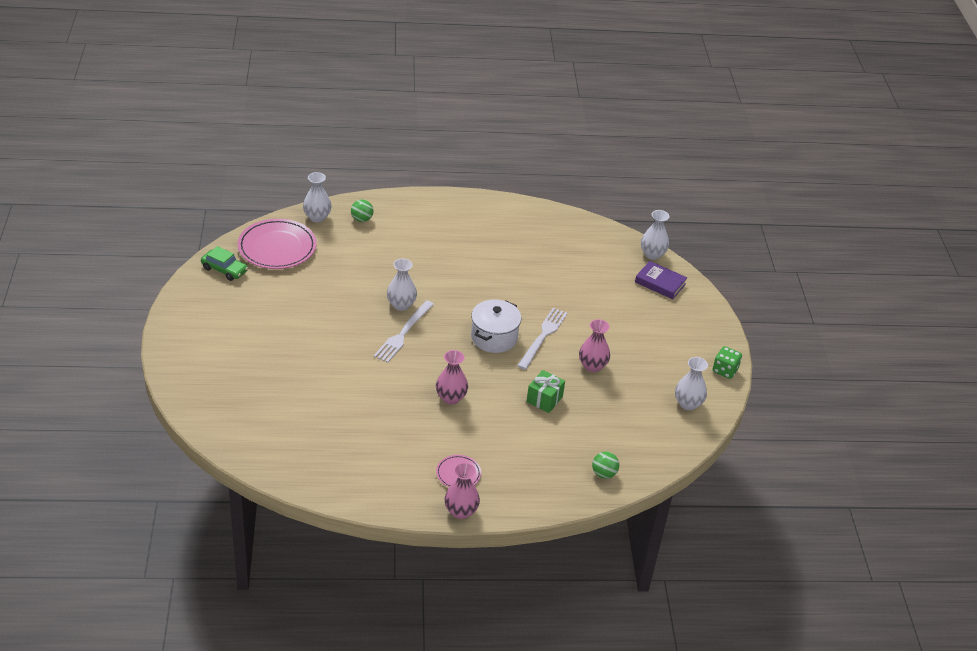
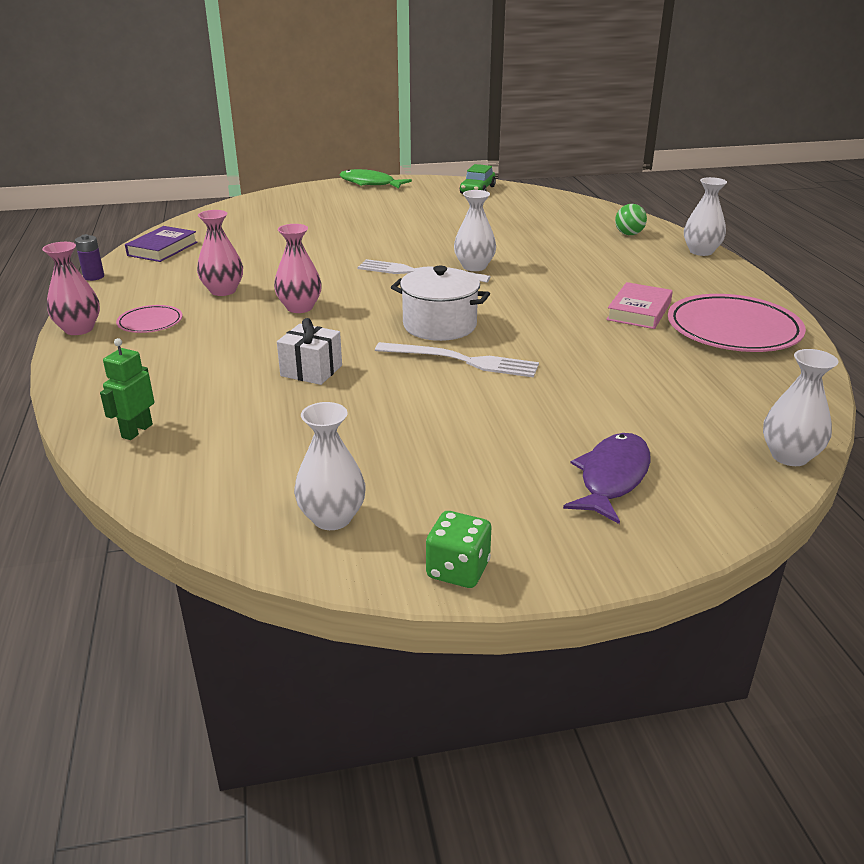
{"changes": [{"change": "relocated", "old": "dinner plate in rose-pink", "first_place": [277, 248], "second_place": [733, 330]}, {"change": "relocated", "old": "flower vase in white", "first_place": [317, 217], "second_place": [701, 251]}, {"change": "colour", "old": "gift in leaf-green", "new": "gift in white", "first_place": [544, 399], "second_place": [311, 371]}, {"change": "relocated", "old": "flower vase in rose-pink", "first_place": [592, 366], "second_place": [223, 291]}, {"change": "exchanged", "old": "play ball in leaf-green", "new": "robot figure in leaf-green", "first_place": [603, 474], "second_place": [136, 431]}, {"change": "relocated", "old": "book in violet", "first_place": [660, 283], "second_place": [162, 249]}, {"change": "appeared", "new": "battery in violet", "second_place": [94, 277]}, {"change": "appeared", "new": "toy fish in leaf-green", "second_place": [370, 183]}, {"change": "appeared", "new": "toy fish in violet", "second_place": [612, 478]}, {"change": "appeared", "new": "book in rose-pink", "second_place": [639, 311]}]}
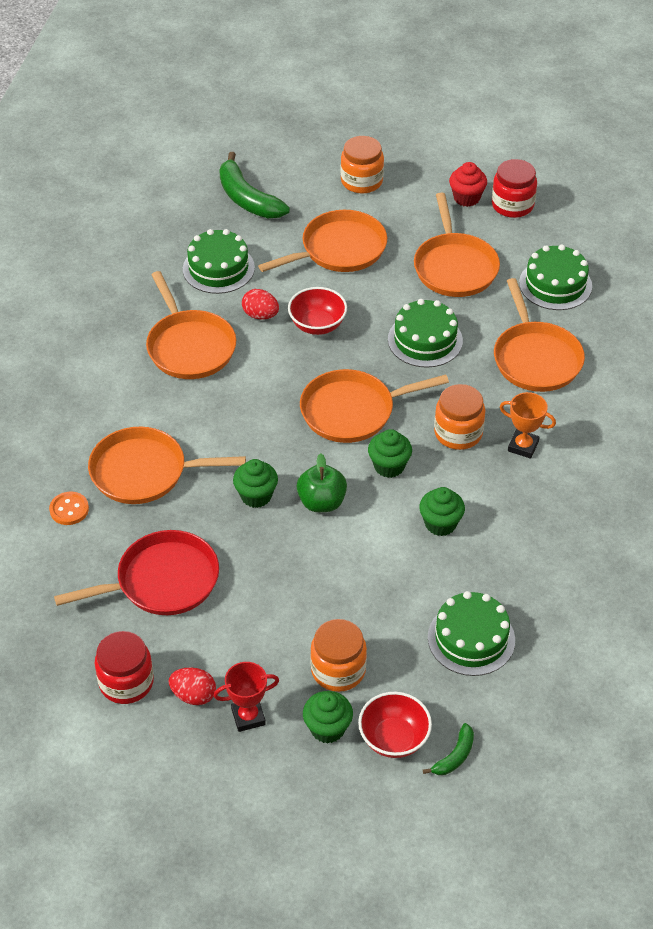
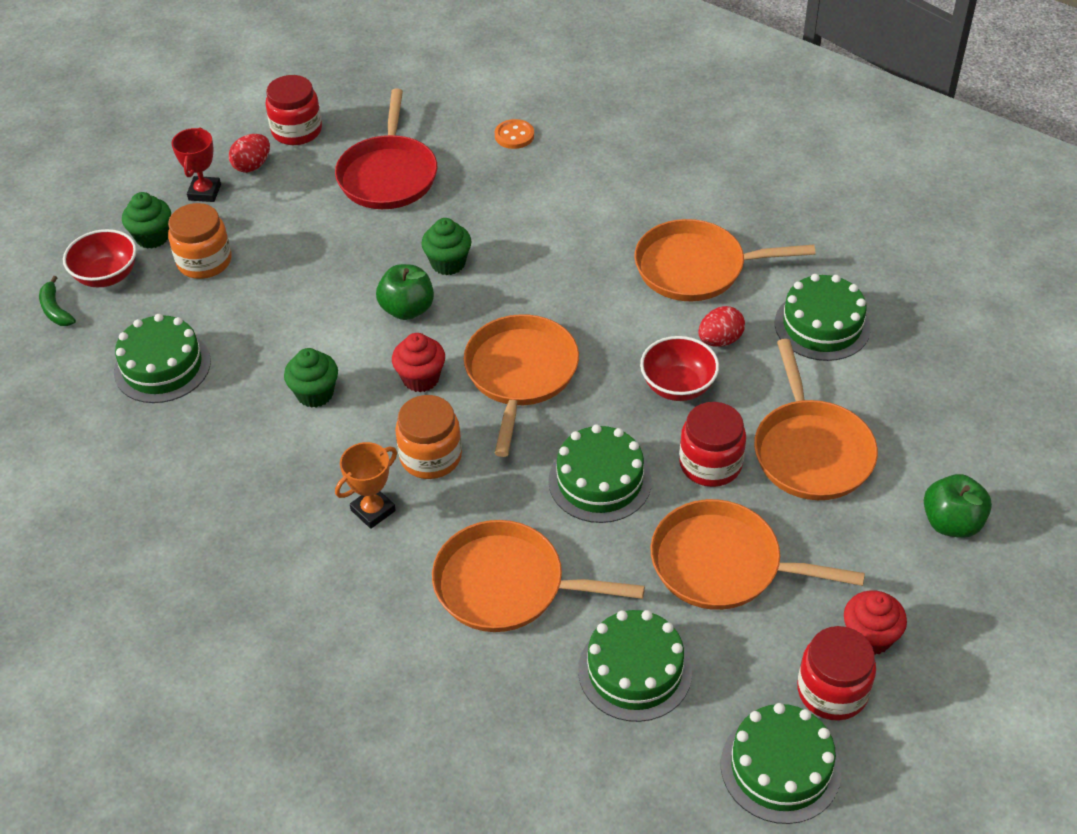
{"changes": [{"change": "missing", "old": "pan in orange-coloured", "first_place": [144, 472]}, {"change": "missing", "old": "banana fruit in leaf-green", "first_place": [247, 199]}, {"change": "exchanged", "old": "jar in orange-coloured", "new": "toy apple in leaf-green", "first_place": [361, 181], "second_place": [951, 523]}, {"change": "colour", "old": "cupcake in leaf-green", "new": "cupcake in crimson", "first_place": [389, 466], "second_place": [421, 378]}, {"change": "appeared", "new": "jar in crimson", "second_place": [710, 464]}, {"change": "appeared", "new": "gateau in leaf-green", "second_place": [780, 767]}]}
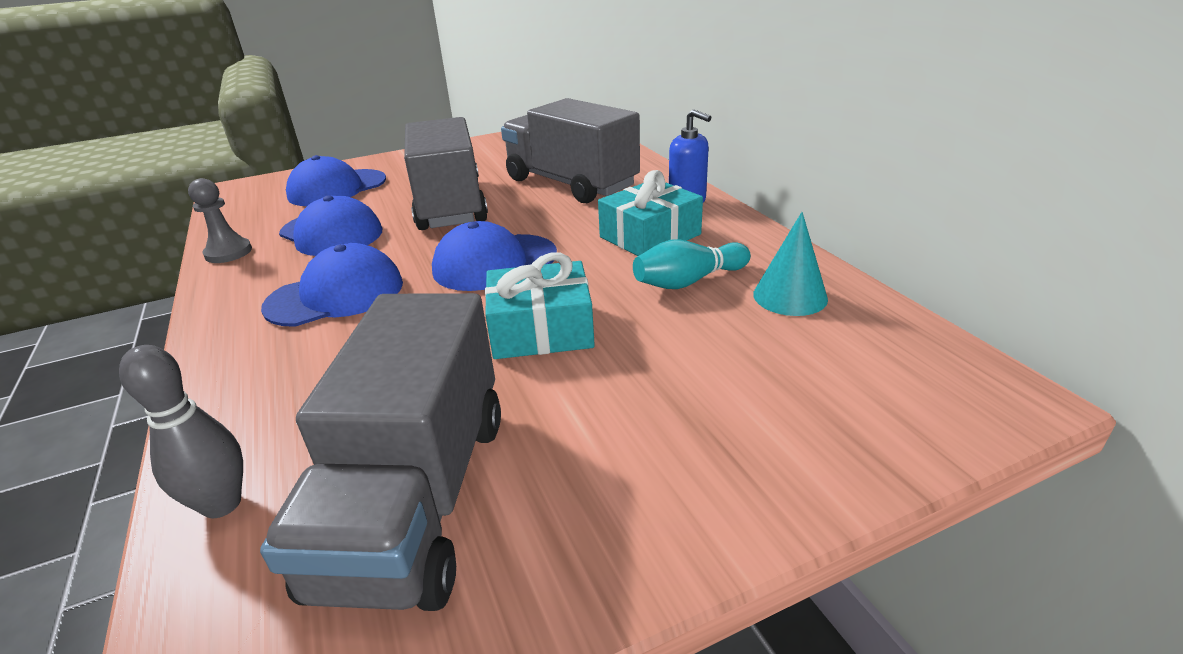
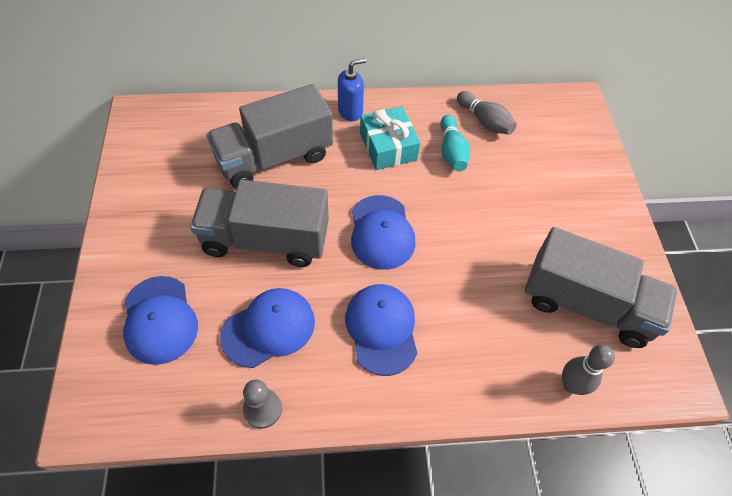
{"changes": [{"change": "missing", "old": "gift in turquoise", "first_place": [541, 329]}, {"change": "exchanged", "old": "solid cone in turquoise", "new": "bowling pin in gray", "first_place": [790, 296], "second_place": [484, 121]}]}
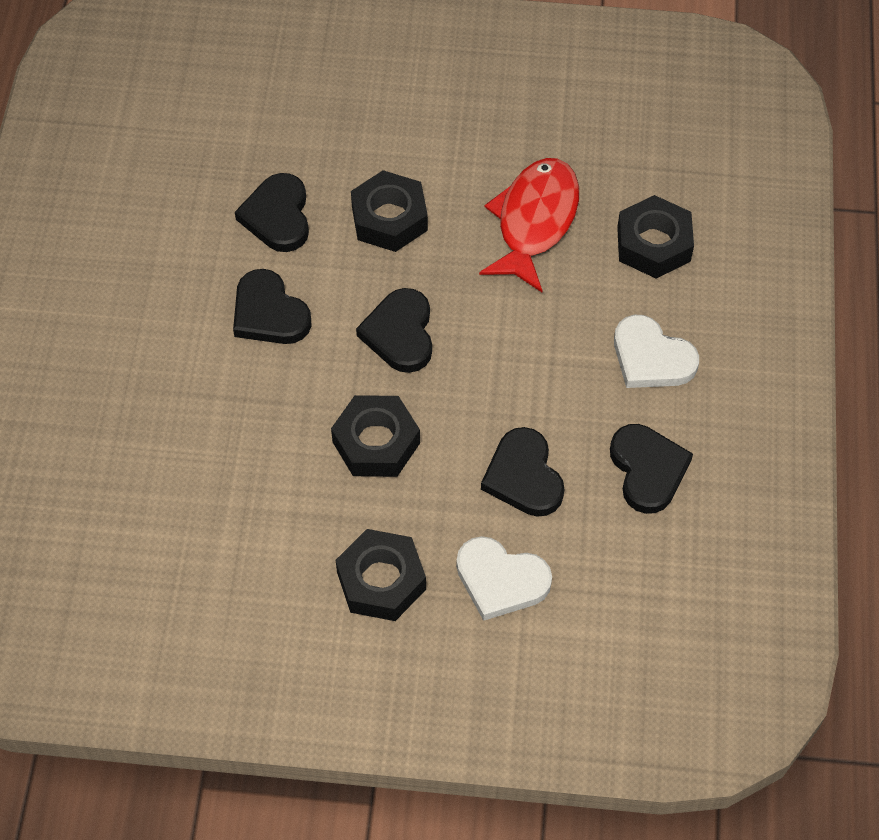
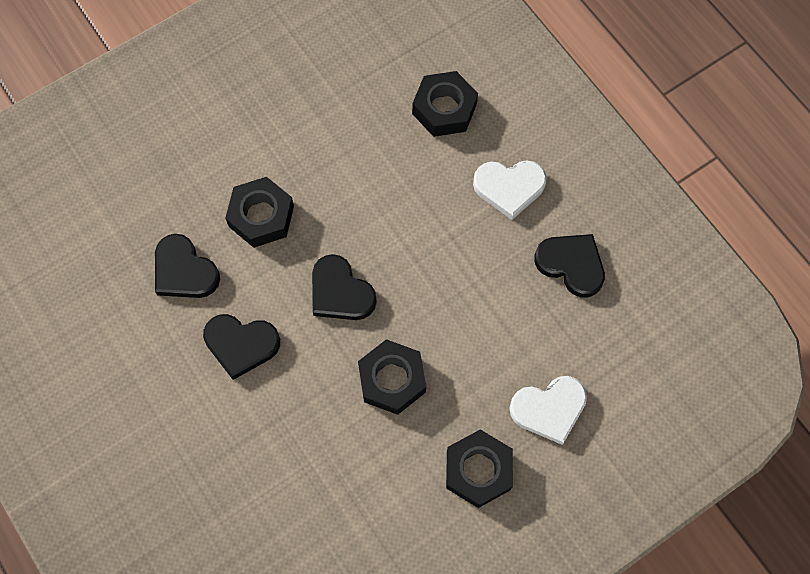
{"changes": [{"change": "missing", "old": "toy fish in crimson", "first_place": [534, 222]}, {"change": "missing", "old": "love heart in ebony", "first_place": [523, 476]}]}
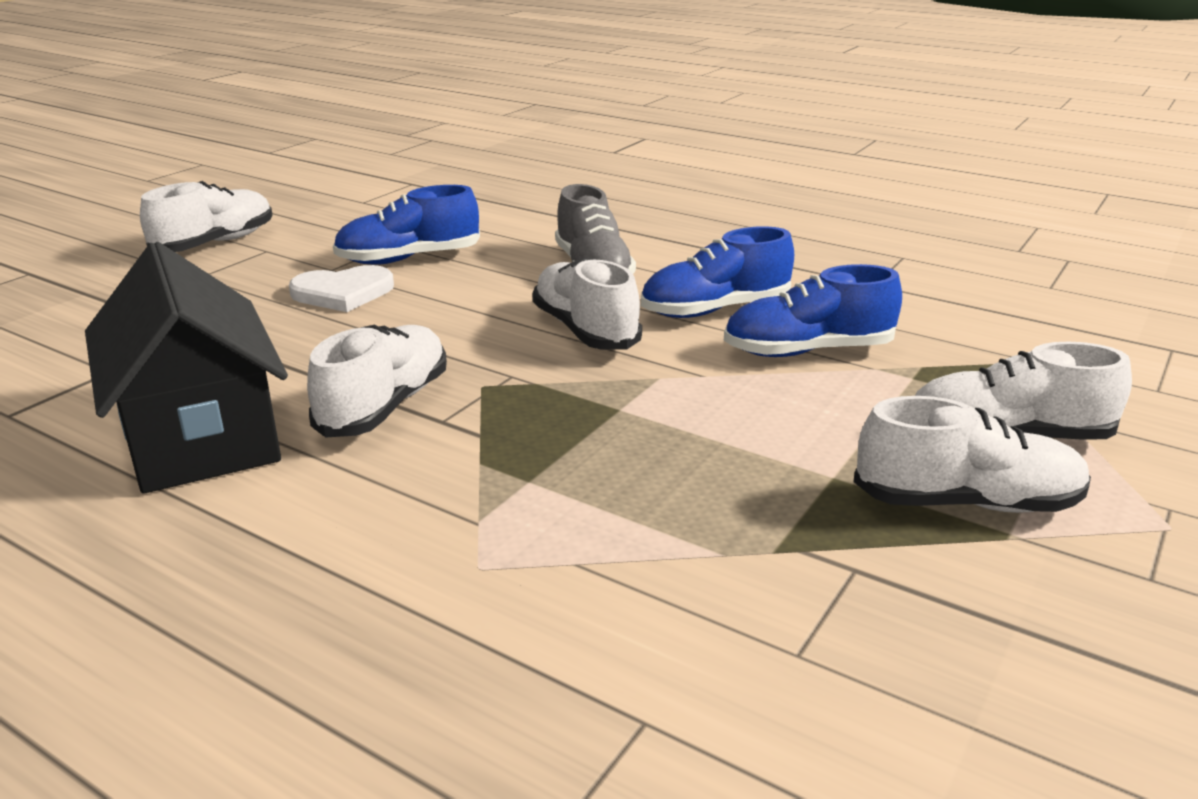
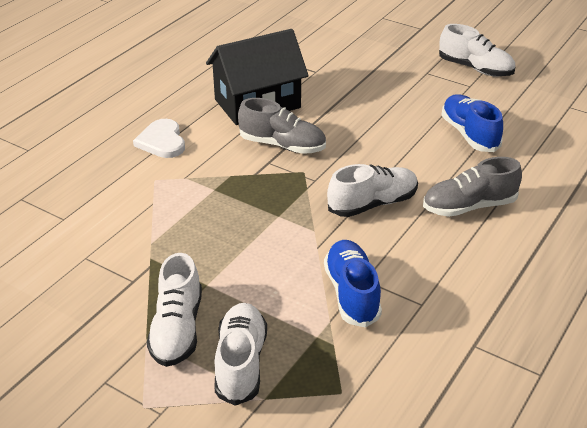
{"changes": [{"change": "relocated", "old": "love heart in white", "first_place": [343, 293], "second_place": [162, 141]}, {"change": "colour", "old": "sneaker in white", "new": "sneaker in gray", "first_place": [384, 406], "second_place": [282, 145]}, {"change": "missing", "old": "sneaker in cobalt", "first_place": [715, 310]}]}
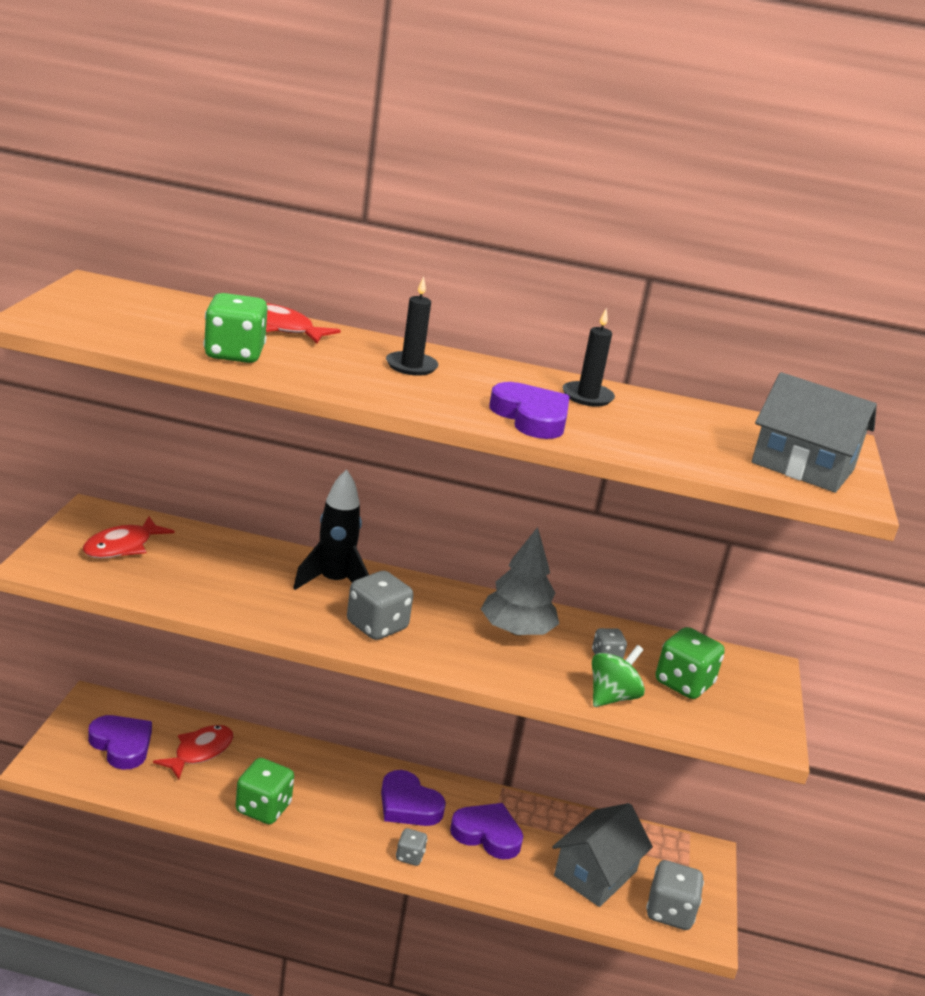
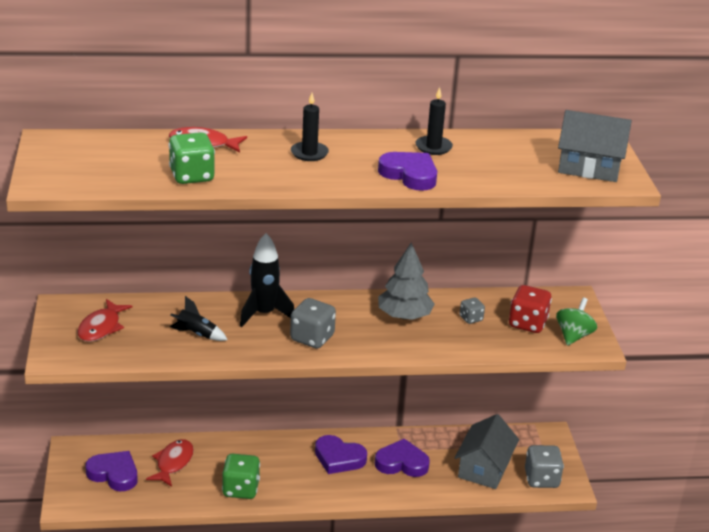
{"changes": [{"change": "missing", "old": "dice in gray", "first_place": [410, 856]}, {"change": "relocated", "old": "spinning top in leaf-green", "first_place": [612, 697], "second_place": [573, 336]}, {"change": "colour", "old": "dice in leaf-green", "new": "dice in crimson", "first_place": [683, 683], "second_place": [527, 323]}, {"change": "appeared", "new": "rocket in ebony", "second_place": [196, 334]}]}
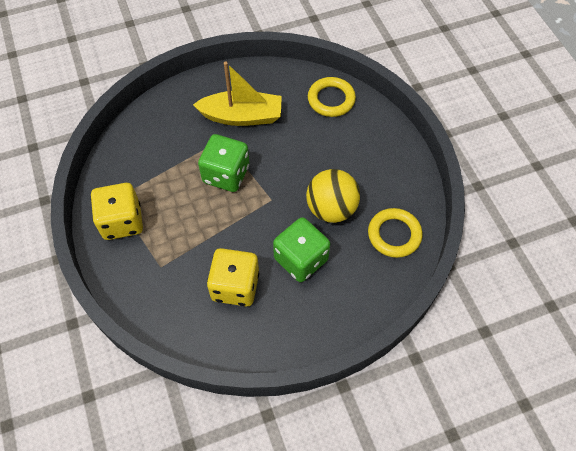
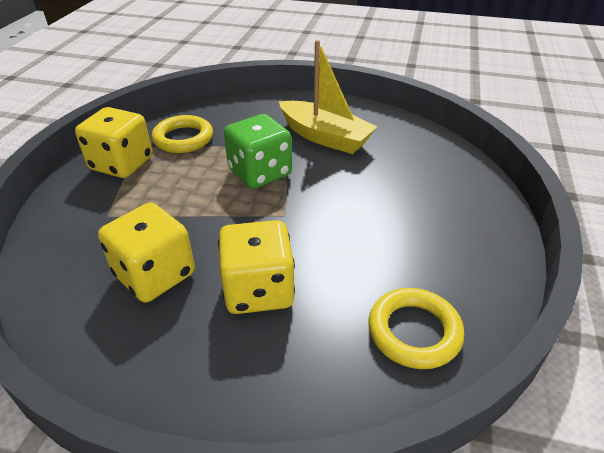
{"changes": [{"change": "colour", "old": "dice in leaf-green", "new": "dice in yellow", "first_place": [301, 259], "second_place": [258, 290]}, {"change": "missing", "old": "play ball in yellow", "first_place": [331, 209]}, {"change": "relocated", "old": "torus in yellow", "first_place": [331, 99], "second_place": [183, 138]}]}
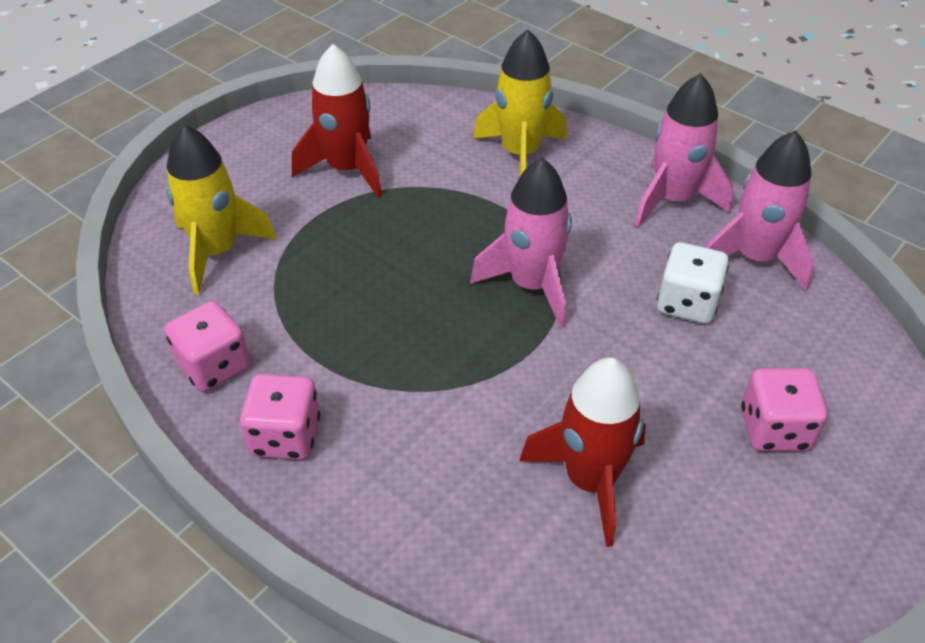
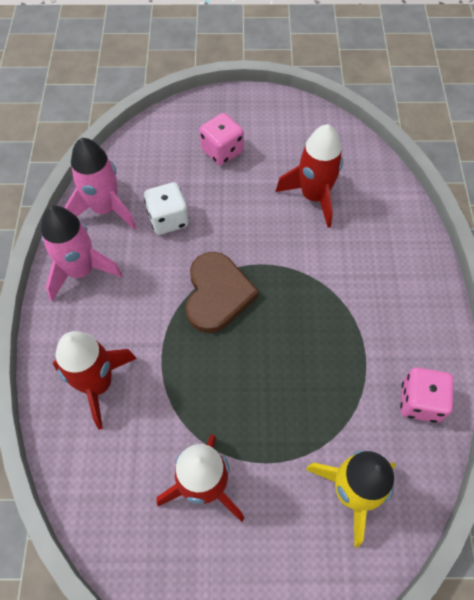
{"changes": [{"change": "missing", "old": "dice in rose-pink", "first_place": [285, 436]}, {"change": "exchanged", "old": "rocket in rose-pink", "new": "love heart in russet", "first_place": [532, 285], "second_place": [217, 294]}, {"change": "colour", "old": "rocket in yellow", "new": "rocket in crimson", "first_place": [520, 154], "second_place": [98, 384]}]}
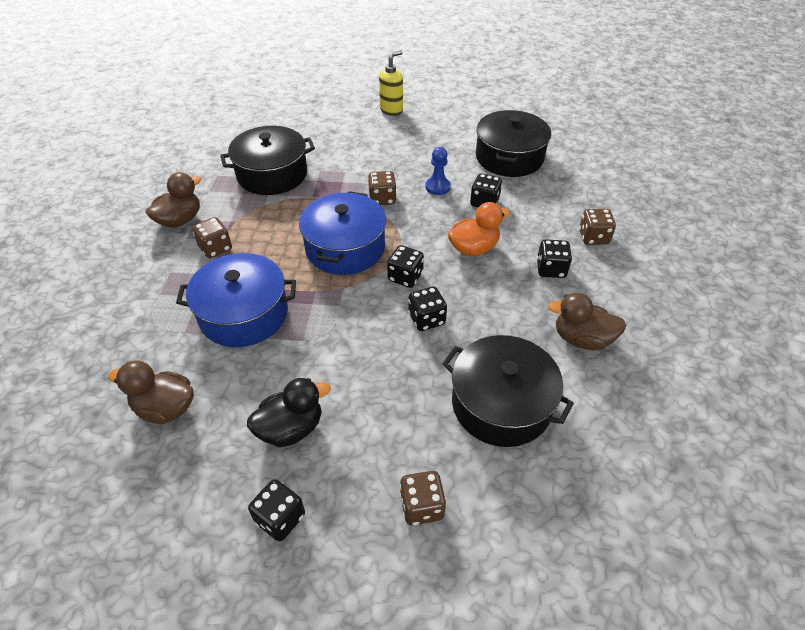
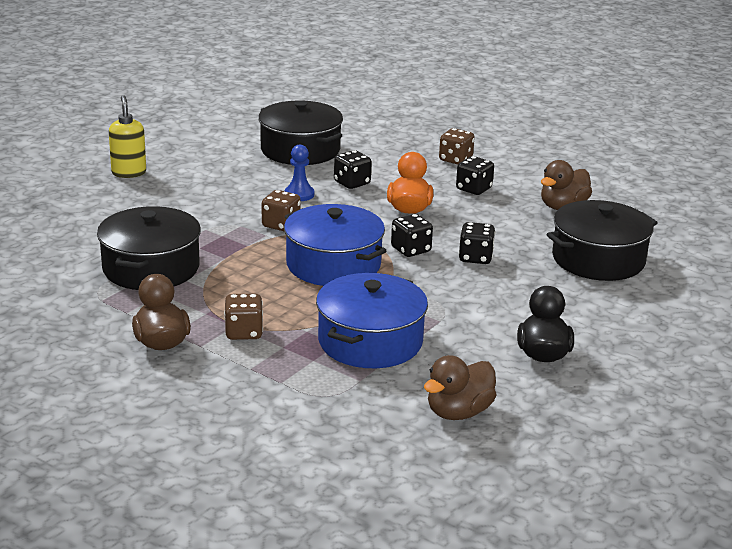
{"changes": [{"change": "missing", "old": "dice in ebony", "first_place": [280, 518]}, {"change": "missing", "old": "dice in russet", "first_place": [421, 506]}]}
